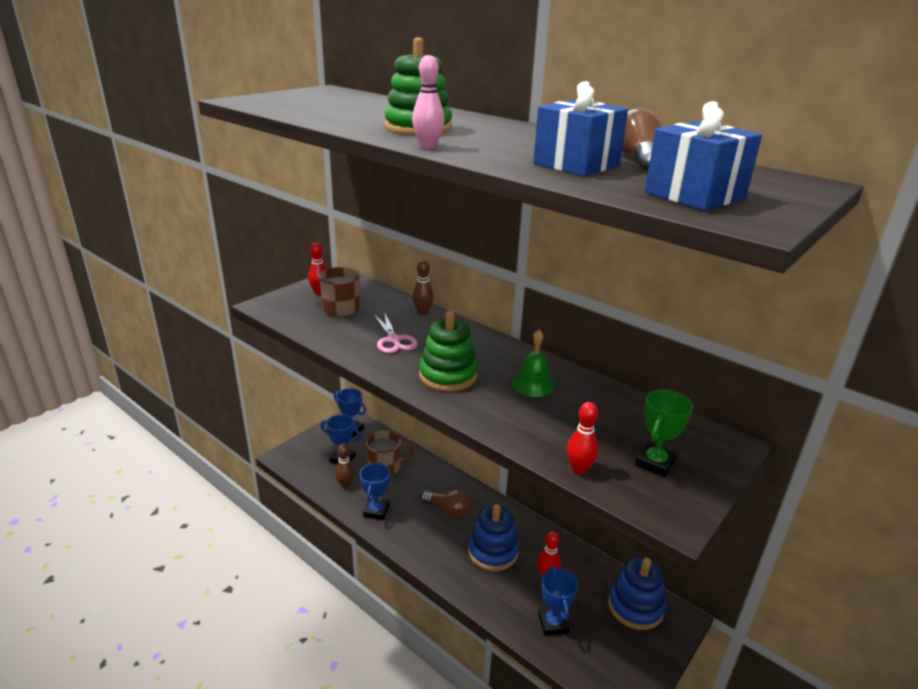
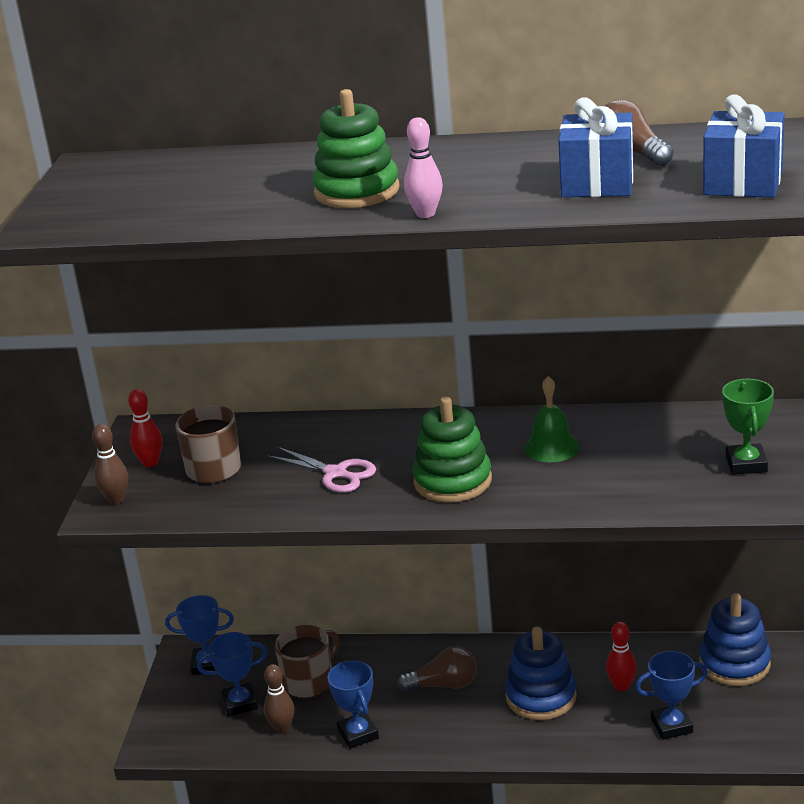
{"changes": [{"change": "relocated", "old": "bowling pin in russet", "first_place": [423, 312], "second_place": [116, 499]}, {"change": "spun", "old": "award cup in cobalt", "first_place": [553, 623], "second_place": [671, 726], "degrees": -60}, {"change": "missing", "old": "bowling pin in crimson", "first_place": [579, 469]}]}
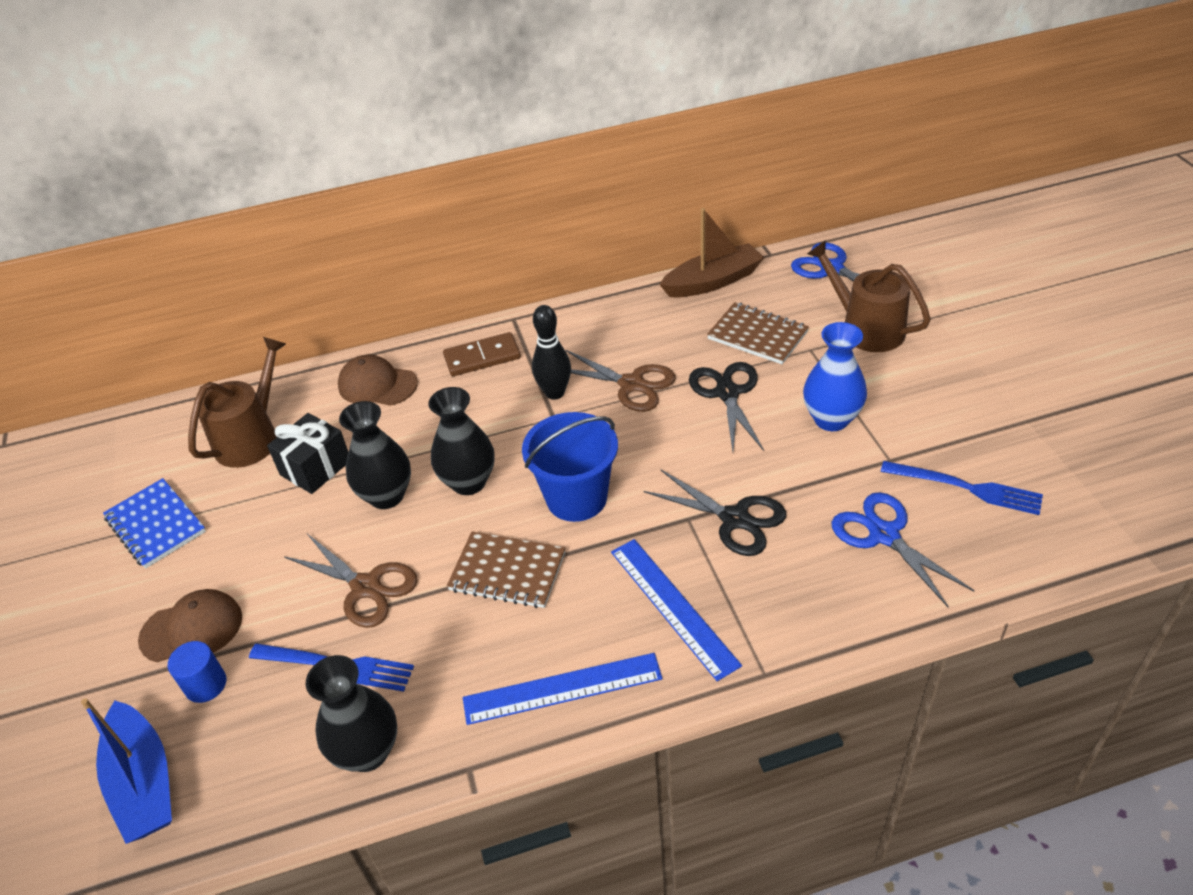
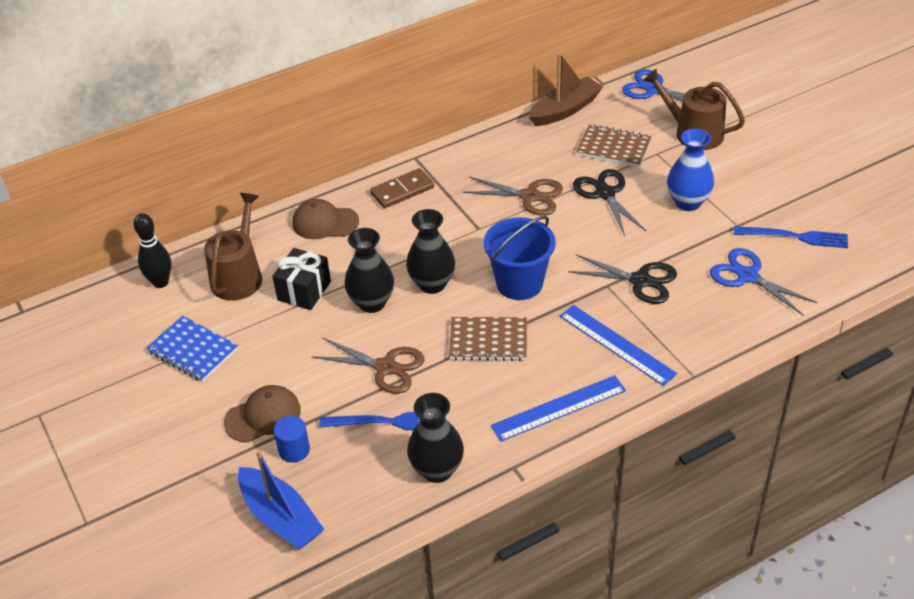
{"changes": [{"change": "relocated", "old": "bowling pin in ebony", "first_place": [555, 393], "second_place": [160, 282]}]}
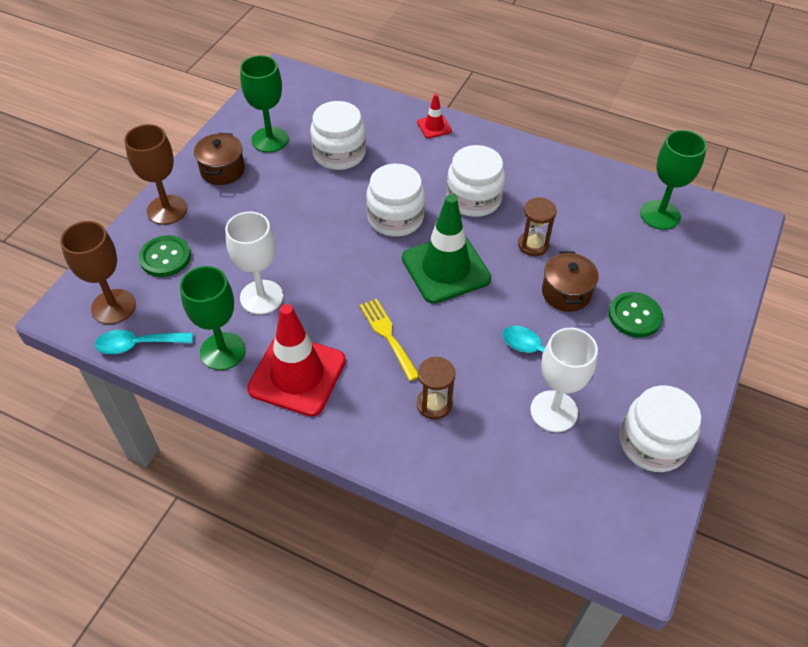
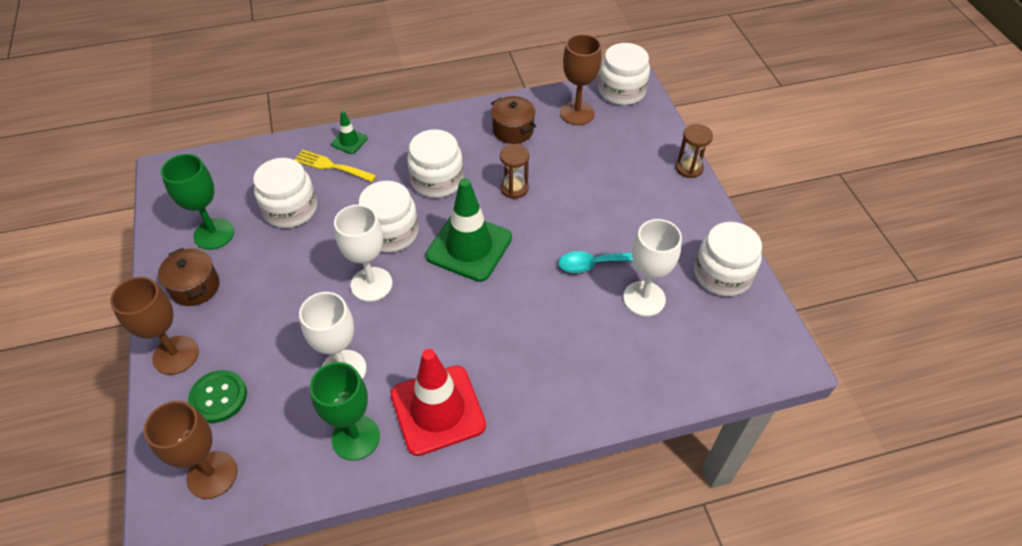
{"changes": [{"change": "missing", "old": "spoon in turquoise", "first_place": [137, 345]}, {"change": "relocated", "old": "dinner fork in yellow", "first_place": [388, 336], "second_place": [331, 166]}, {"change": "colour", "old": "traffic cone in crimson", "new": "traffic cone in leaf-green", "first_place": [434, 126], "second_place": [349, 141]}, {"change": "relocated", "old": "sand timer in russet", "first_place": [434, 404], "second_place": [689, 168]}, {"change": "relocated", "old": "pot in russet", "first_place": [566, 293], "second_place": [513, 130]}, {"change": "missing", "old": "button in leaf-green", "first_place": [634, 316]}, {"change": "colour", "old": "chalice in leaf-green", "new": "chalice in russet", "first_place": [660, 215], "second_place": [577, 113]}, {"change": "appeared", "new": "chalice in white", "second_place": [371, 284]}, {"change": "appeared", "new": "jar in white", "second_place": [621, 91]}]}
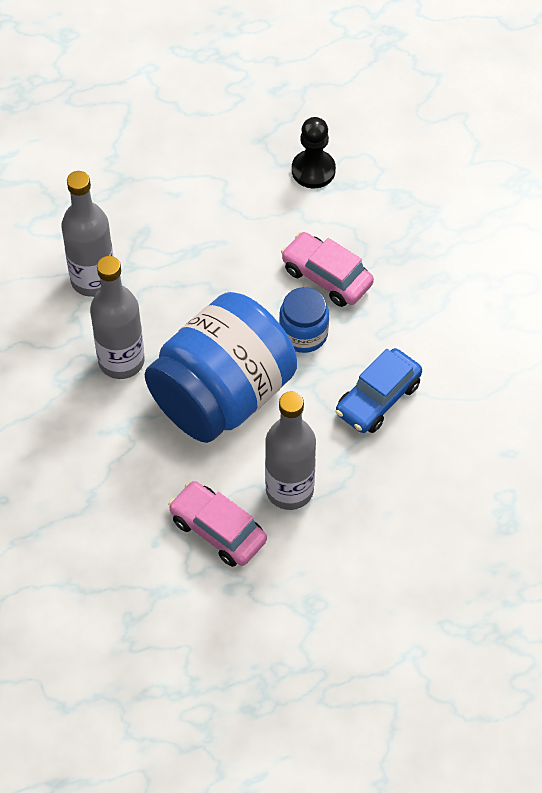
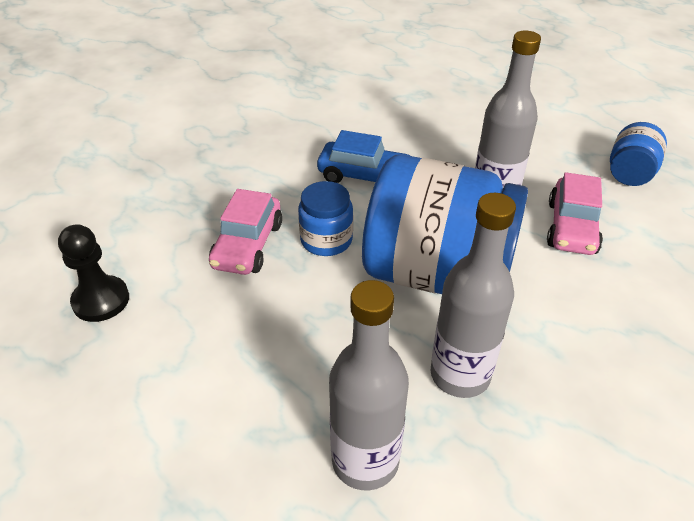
{"changes": [{"change": "appeared", "new": "jar in cobalt", "second_place": [629, 173]}]}
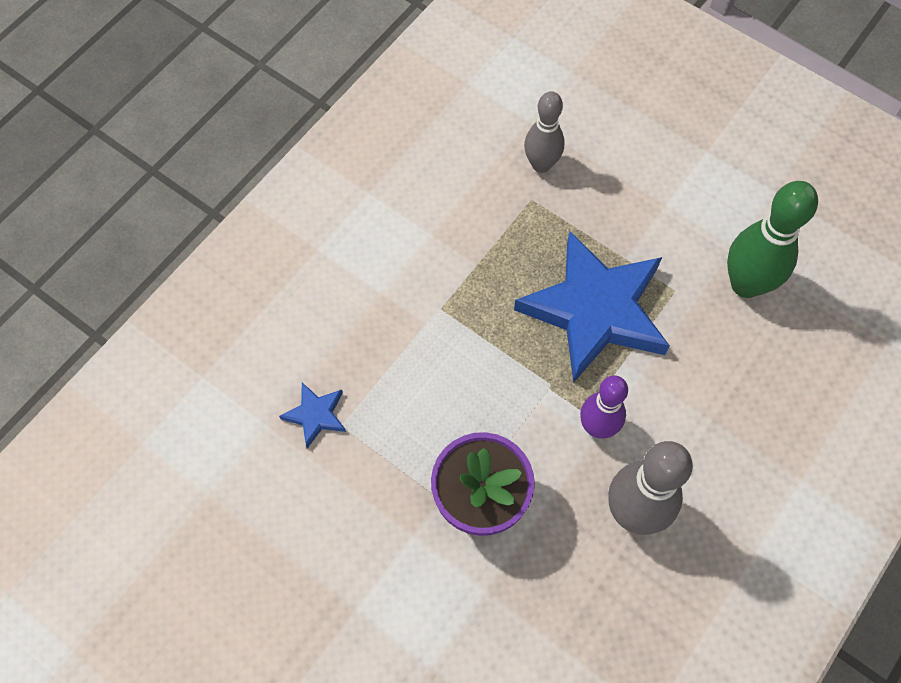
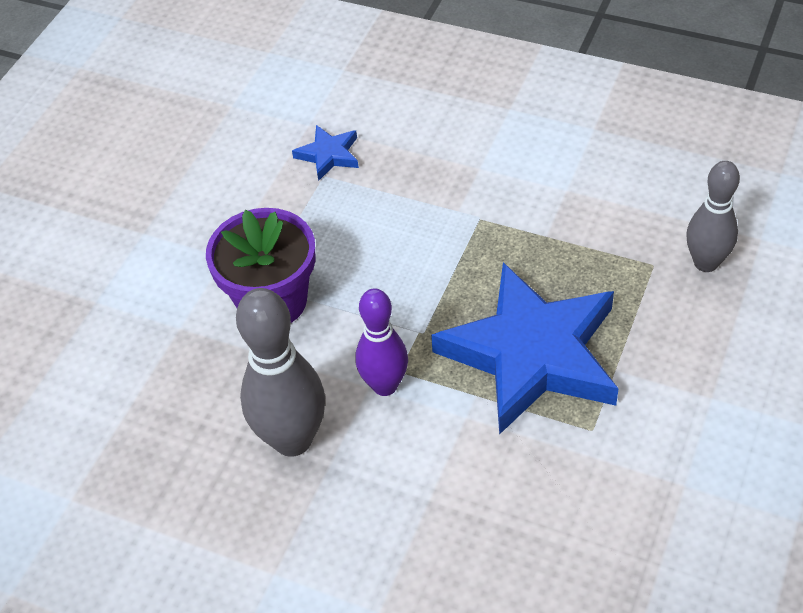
{"changes": [{"change": "missing", "old": "bowling pin in leaf-green", "first_place": [746, 284]}]}
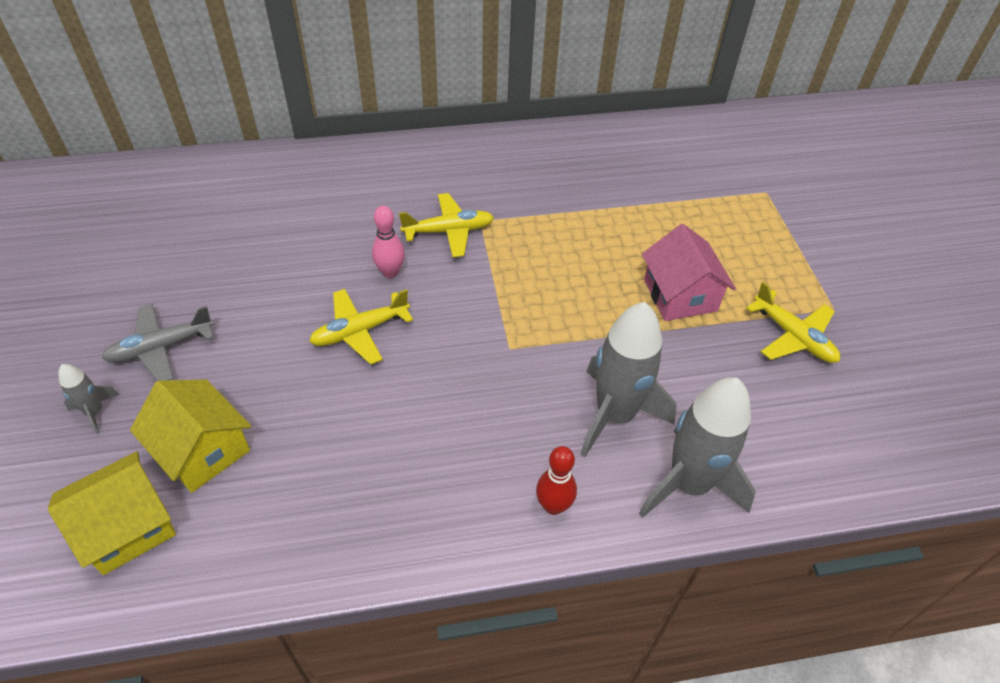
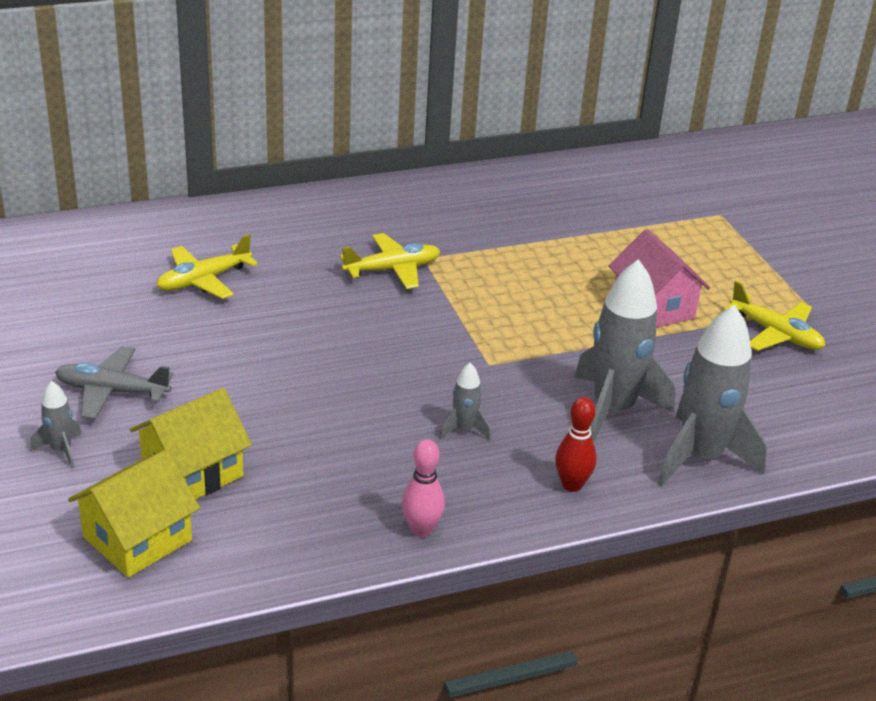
{"changes": [{"change": "spun", "old": "toy plane in gray", "first_place": [161, 348], "second_place": [112, 391], "degrees": 45}, {"change": "spun", "old": "cottage in yellow", "first_place": [202, 450], "second_place": [193, 471], "degrees": -75}, {"change": "relocated", "old": "toy plane in yellow", "first_place": [360, 331], "second_place": [203, 280]}, {"change": "relocated", "old": "bowling pin in rose-pink", "first_place": [390, 272], "second_place": [421, 529]}, {"change": "appeared", "new": "rocket in gray", "second_place": [464, 429]}]}
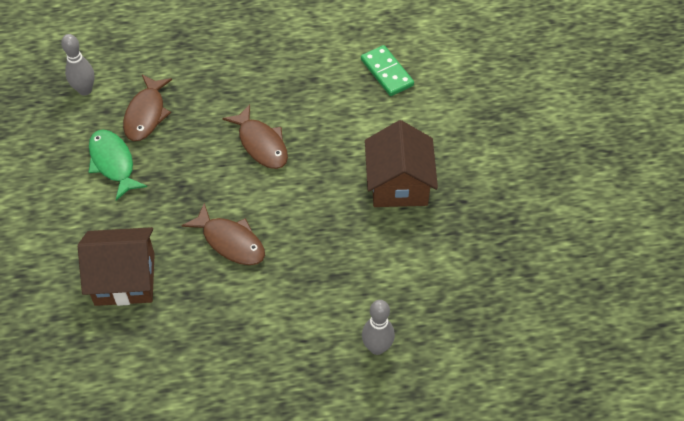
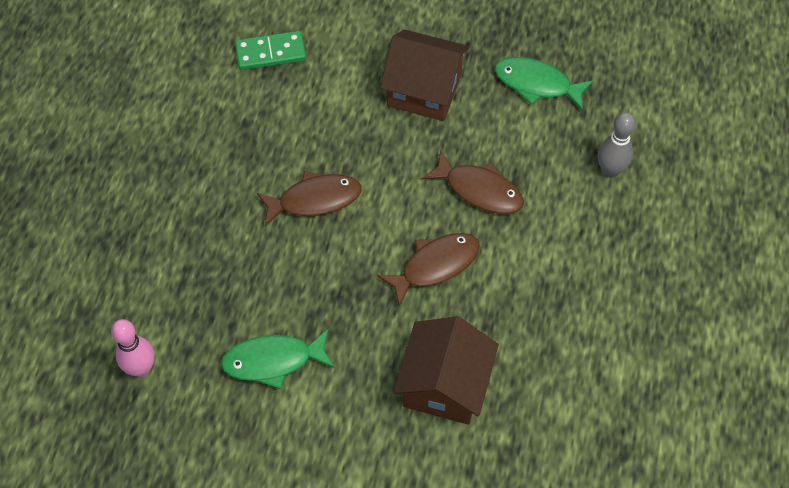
{"changes": [{"change": "colour", "old": "bowling pin in gray", "new": "bowling pin in rose-pink", "first_place": [85, 90], "second_place": [141, 368]}, {"change": "relocated", "old": "toy fish in russet", "first_place": [146, 114], "second_place": [479, 190]}, {"change": "appeared", "new": "toy fish in leaf-green", "second_place": [536, 84]}]}
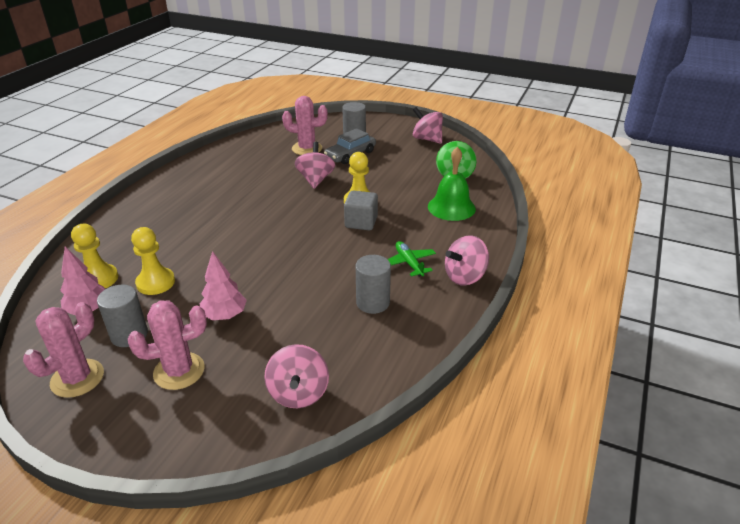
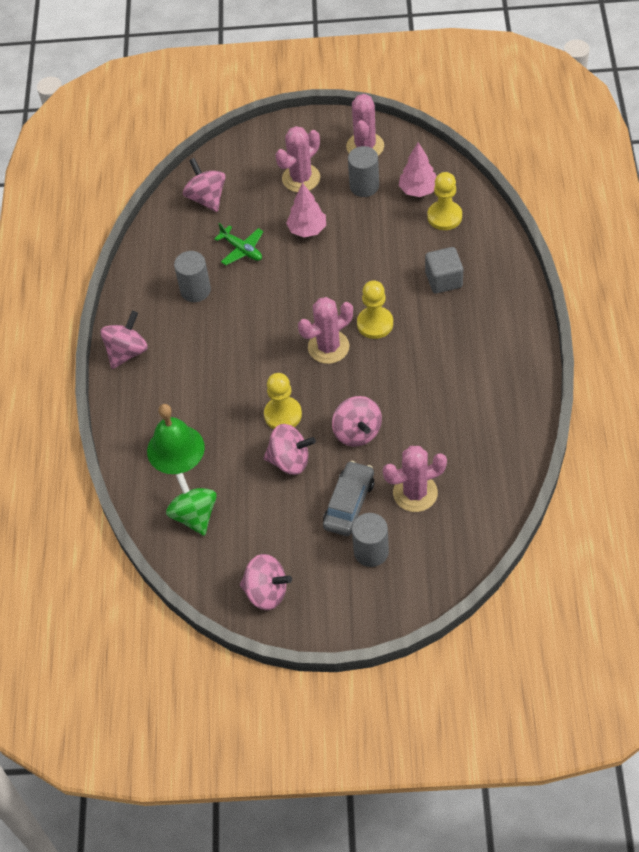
{"changes": [{"change": "relocated", "old": "chess pawn in yellow", "first_place": [155, 282], "second_place": [375, 324]}, {"change": "relocated", "old": "block in gray", "first_place": [361, 222], "second_place": [443, 280]}, {"change": "relocated", "old": "toy plane in leaf-green", "first_place": [409, 263], "second_place": [242, 249]}, {"change": "appeared", "new": "spinning top in rose-pink", "second_place": [290, 460]}, {"change": "appeared", "new": "prickly plant in rose-pink", "second_place": [328, 347]}]}
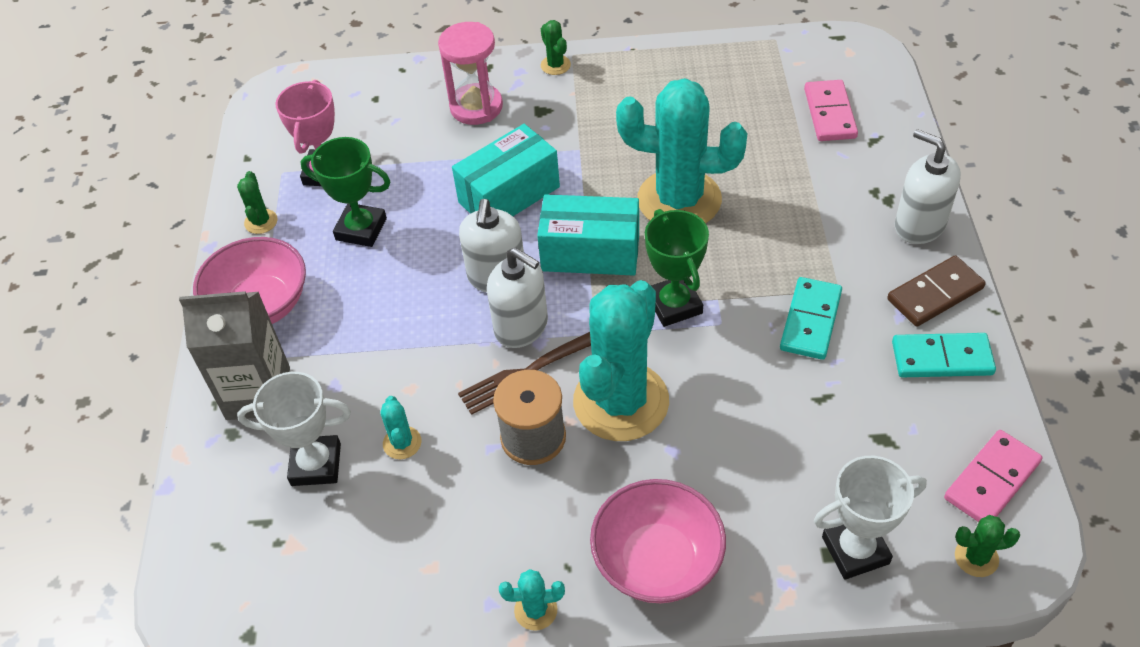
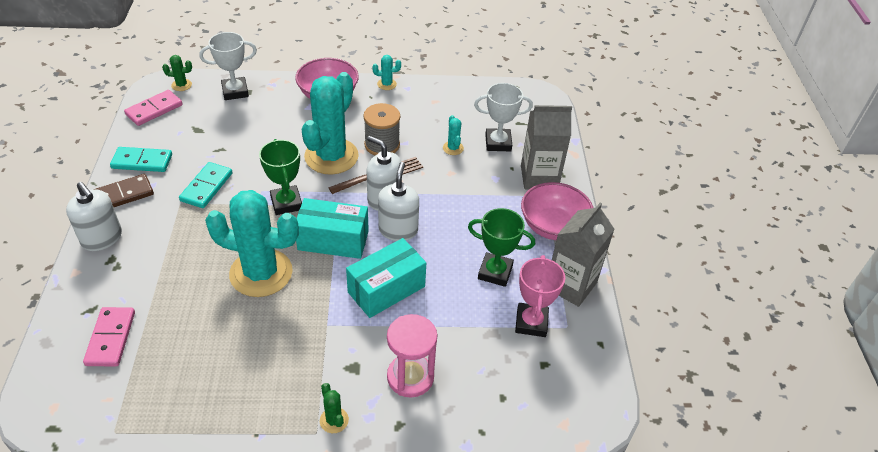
{"changes": [{"change": "exchanged", "old": "prickly plant in leaf-green", "new": "juice carton in gray", "first_place": [261, 222], "second_place": [571, 285]}]}
